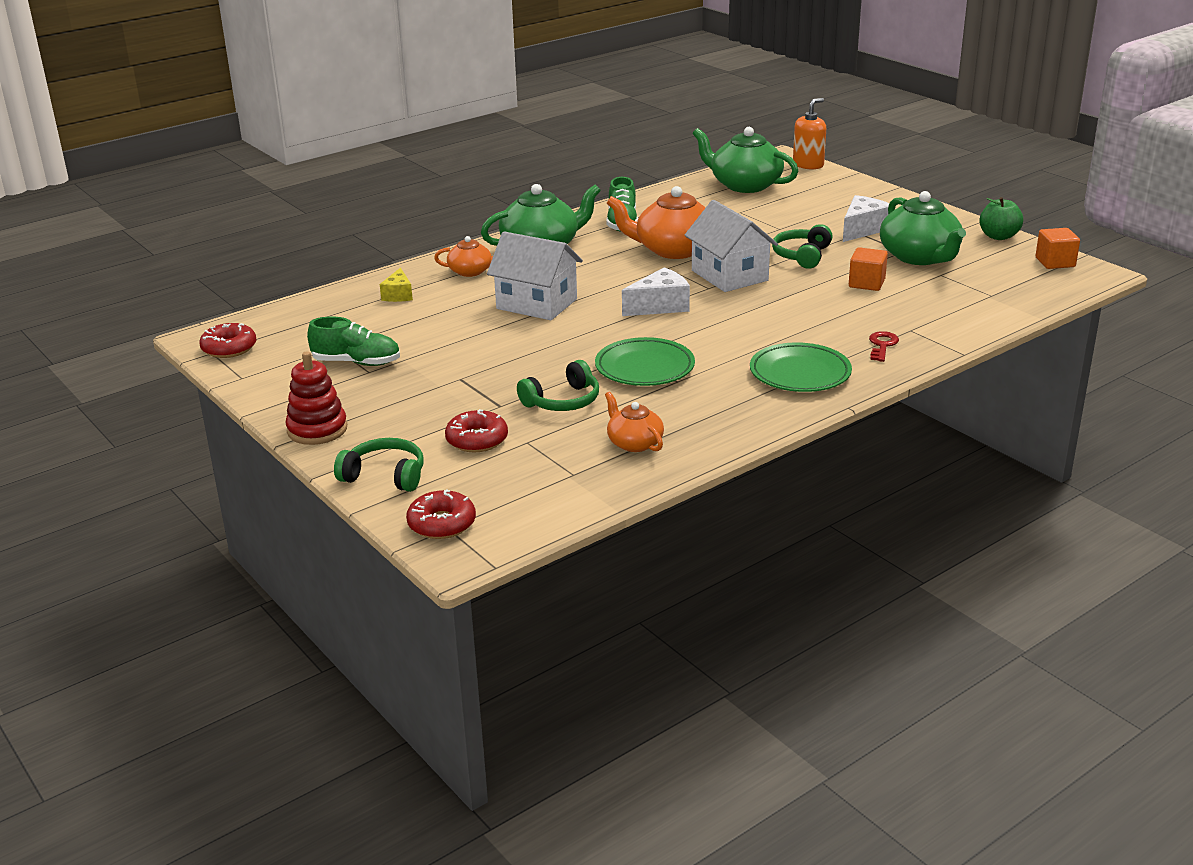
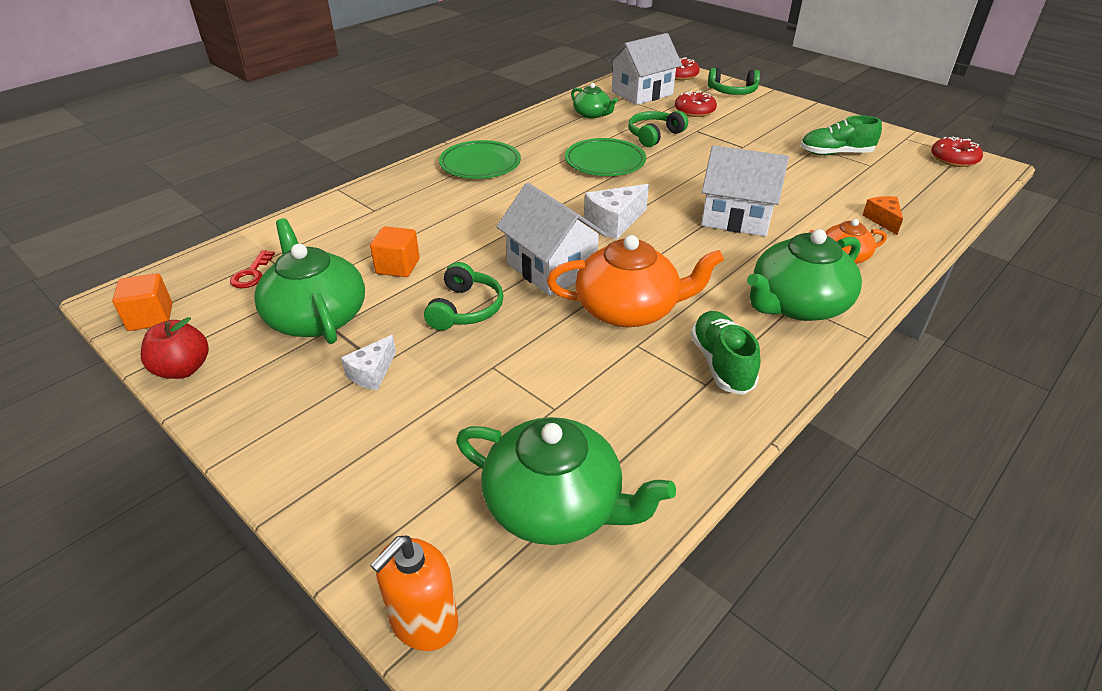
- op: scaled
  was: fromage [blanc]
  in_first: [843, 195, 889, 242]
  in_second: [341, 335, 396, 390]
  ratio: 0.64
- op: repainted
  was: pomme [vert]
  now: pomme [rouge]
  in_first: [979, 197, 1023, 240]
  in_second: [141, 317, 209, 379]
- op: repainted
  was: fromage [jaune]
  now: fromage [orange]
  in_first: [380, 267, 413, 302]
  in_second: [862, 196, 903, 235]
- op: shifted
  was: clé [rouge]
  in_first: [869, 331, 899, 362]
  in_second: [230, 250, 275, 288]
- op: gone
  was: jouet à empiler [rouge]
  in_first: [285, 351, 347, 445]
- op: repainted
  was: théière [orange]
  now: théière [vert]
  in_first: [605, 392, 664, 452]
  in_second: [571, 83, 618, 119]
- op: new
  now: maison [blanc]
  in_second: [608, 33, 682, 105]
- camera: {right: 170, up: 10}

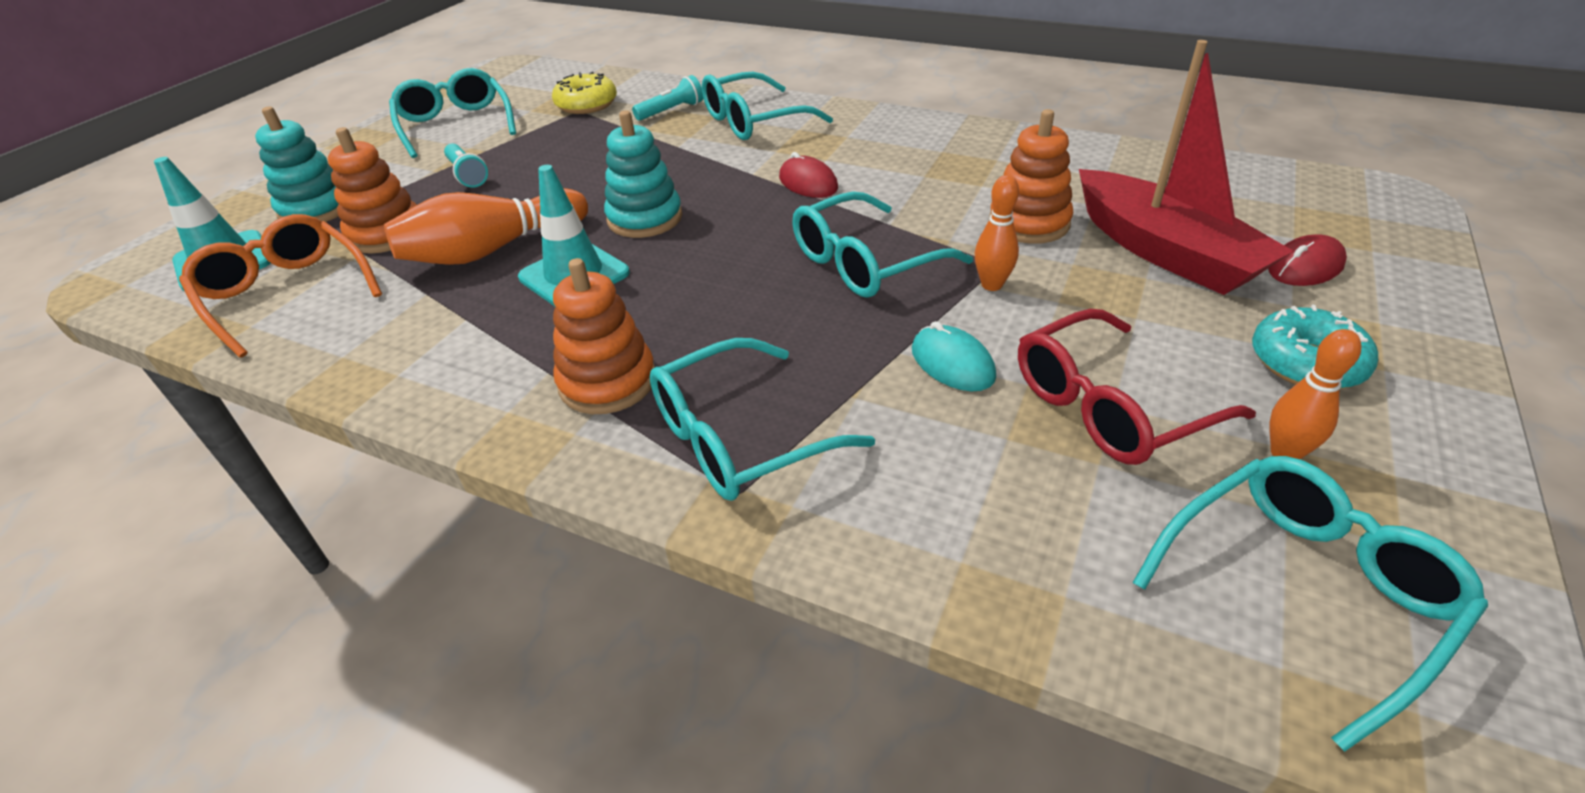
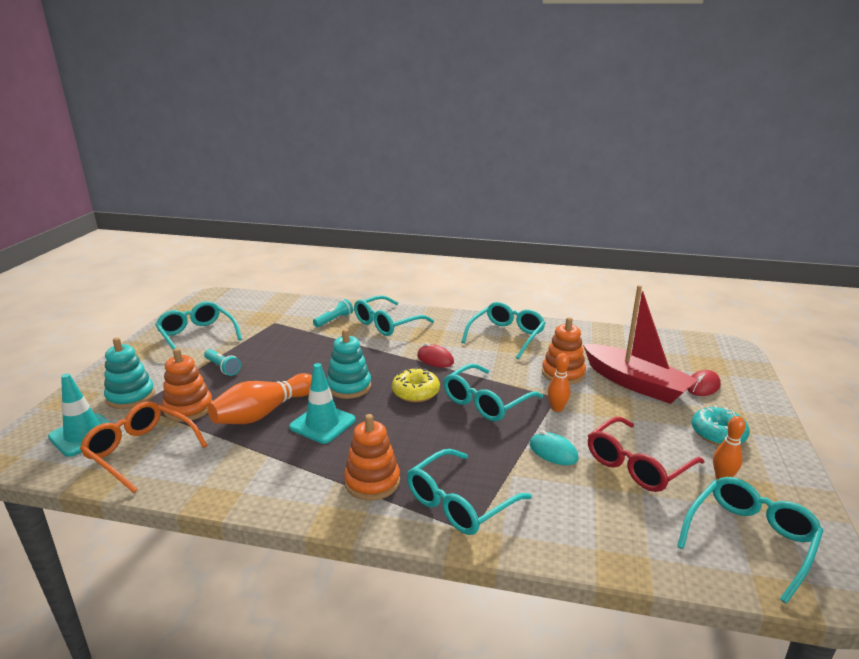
- op: shifted
  was: beignet [jaune]
  in_first: [552, 72, 617, 114]
  in_second: [392, 367, 440, 402]
- op: new
  now: lunettes [turquoise]
  in_second: [461, 302, 545, 359]
- camera: {right: -15, up: -15}

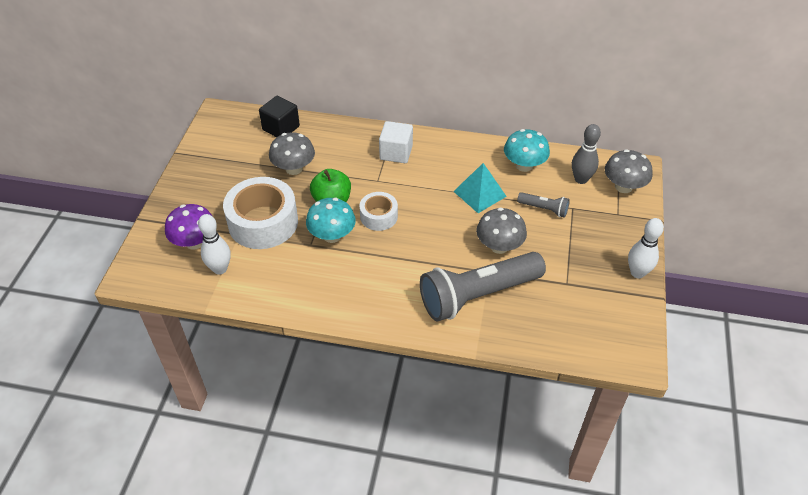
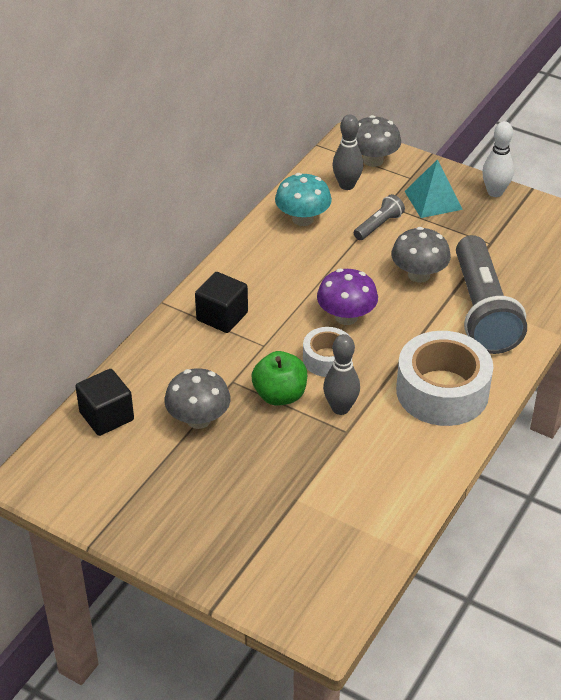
- op: repainted
  was: cube [blanc]
  now: cube [noir]
  in_first: [379, 121, 413, 163]
  in_second: [195, 272, 248, 333]
- op: shifted
  was: pyramide [turquoise]
  in_first: [453, 163, 507, 213]
  in_second: [404, 159, 463, 218]
- op: shifted
  was: ruban adhésif [blanc]
  in_first: [223, 177, 298, 249]
  in_second: [396, 331, 493, 426]
- op: swapped
  was: champignon [turquoise]
  now: quille [gris]
  in_first: [306, 198, 356, 243]
  in_second: [323, 334, 360, 415]
- op: shifted
  was: champignon [violet]
  in_first: [165, 204, 213, 250]
  in_second: [317, 269, 378, 325]
- op: gone
  was: quille [blanc]
  in_first: [198, 214, 231, 275]
- camera: {right: -70, up: -5}

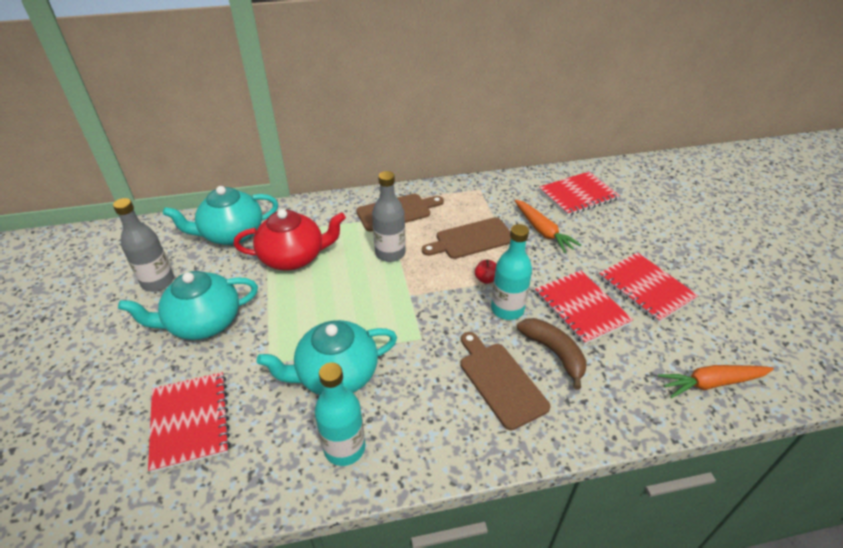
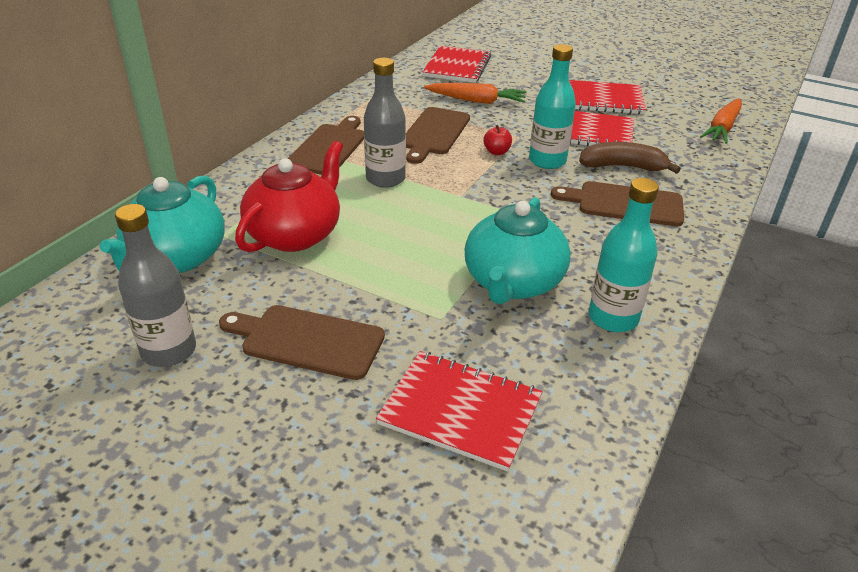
- op: swapped
  was: théière [turquoise]
  now: planche à découper [marron]
  in_first: [118, 271, 258, 340]
  in_second: [219, 305, 385, 380]
- camera: {right: -50, up: -5}

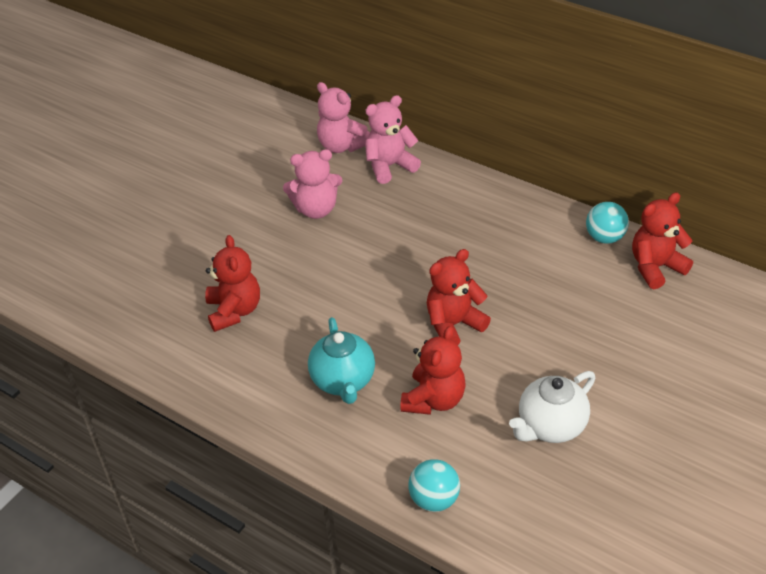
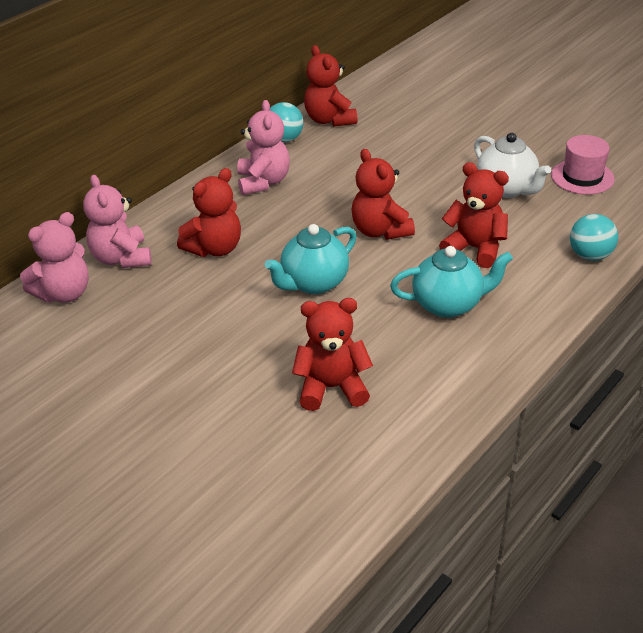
- op: shifted
  was: ours en peluche [rose]
  in_first: [283, 149, 342, 219]
  in_second: [237, 100, 290, 195]
- op: new
  now: chapeau [rose]
  in_second: [551, 135, 614, 195]
- op: new
  now: ours en peluche [rouge]
  in_second: [177, 168, 241, 257]
- op: new
  now: théière [turquoise]
  in_second: [265, 224, 357, 294]
- camera: {right: -85, up: -5}

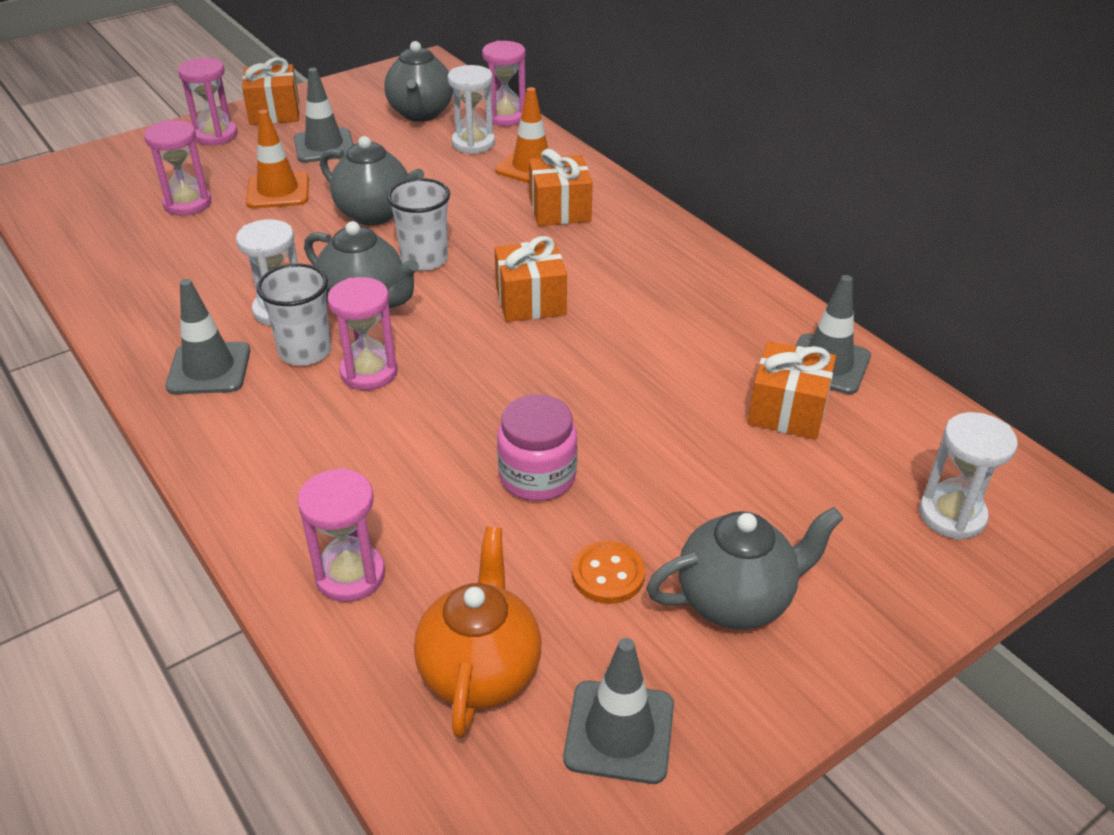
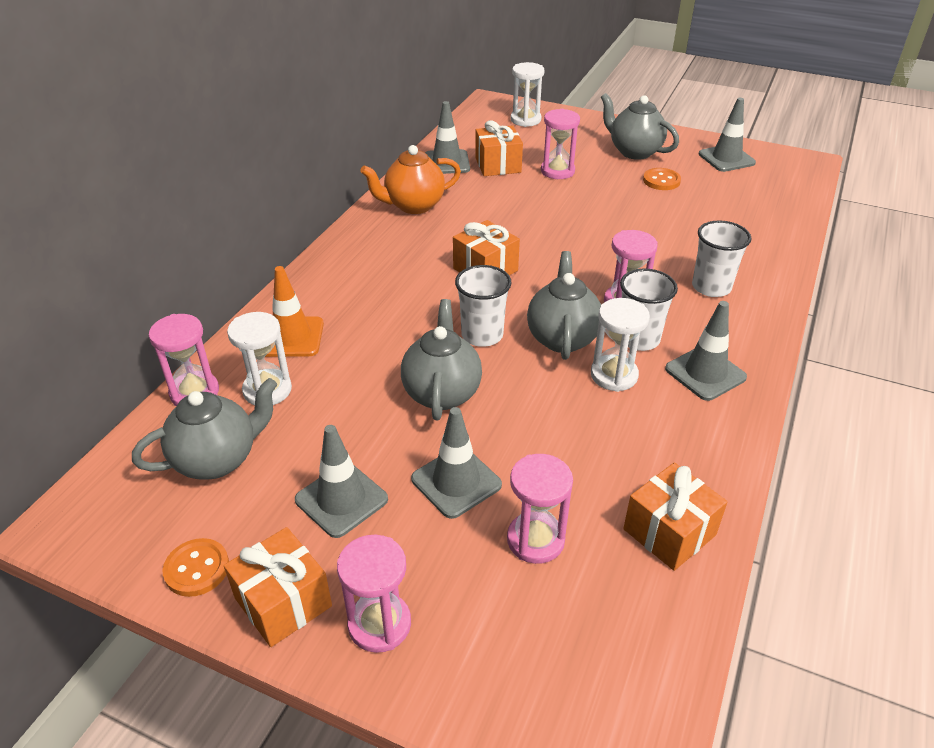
- op: repainted
  was: cône de chantier [orange]
  now: cône de chantier [gris]
  in_first: [246, 110, 309, 208]
  in_second: [411, 407, 502, 519]
- op: shifted
  was: cadeau [orange]
  in_first: [529, 149, 593, 226]
  in_second: [623, 463, 728, 571]
- op: gone
  was: bocal [rose]
  in_first: [497, 394, 577, 501]
- op: shifted
  was: sablier [rose]
  in_first: [297, 468, 385, 602]
  in_second: [541, 109, 580, 179]
- op: shifted
  was: théière [orange]
  in_first: [414, 527, 542, 738]
  in_second: [360, 145, 461, 214]
- op: new
  now: gobelet [blanc]
  in_second: [692, 220, 751, 297]
- op: new
  now: bouton [orange]
  in_second: [163, 538, 229, 597]
- camera: {right: -120, up: 0}

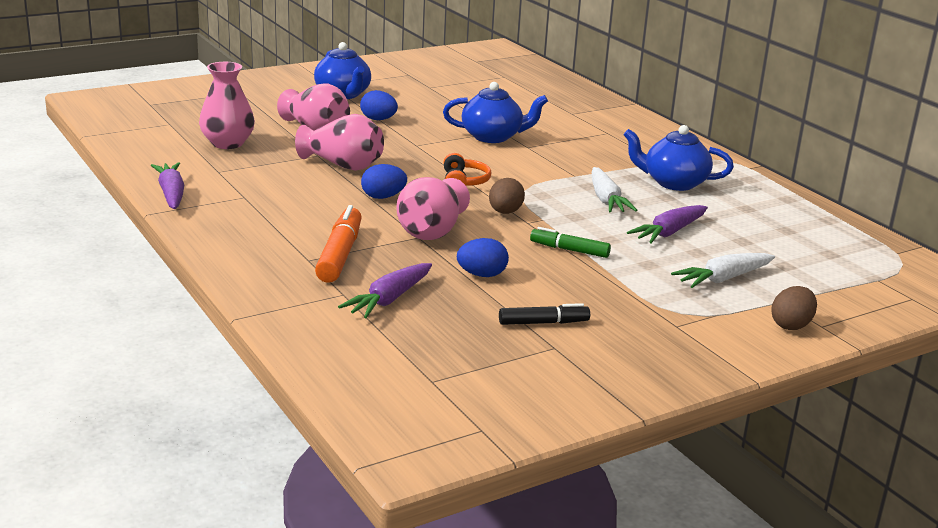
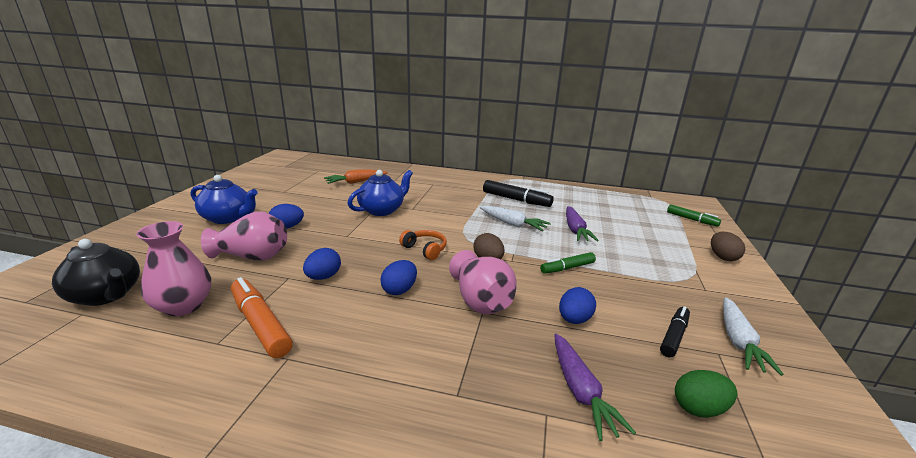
- op: swapped
  was: vase [rose]
  now: œuf [bleu]
  in_first: [295, 114, 384, 171]
  in_second: [303, 248, 341, 280]
- op: swapped
  was: théière [bleu]
  now: feutre [noir]
  in_first: [624, 125, 734, 191]
  in_second: [483, 180, 554, 207]
- op: gone
  was: carotte [violet]
  in_first: [151, 162, 184, 209]
- op: shifted
  was: feutre [orange]
  in_first: [315, 205, 362, 283]
  in_second: [231, 277, 293, 358]
- op: shifted
  was: carotte [blanc]
  in_first: [671, 253, 775, 288]
  in_second: [723, 297, 784, 376]
- op: new
  now: carotte [orange]
  in_second: [324, 170, 388, 184]
- op: new
  now: feutre [vert]
  in_second: [667, 205, 721, 227]
- op: new
  now: théière [noir]
  in_second: [52, 239, 140, 306]
- op: new
  now: œuf [vert]
  in_second: [675, 370, 737, 418]
- camera: {right: -45, up: 0}

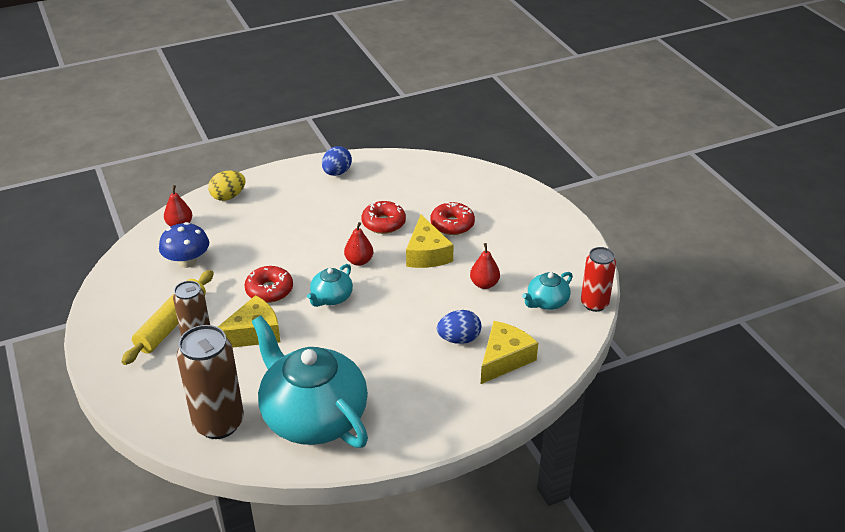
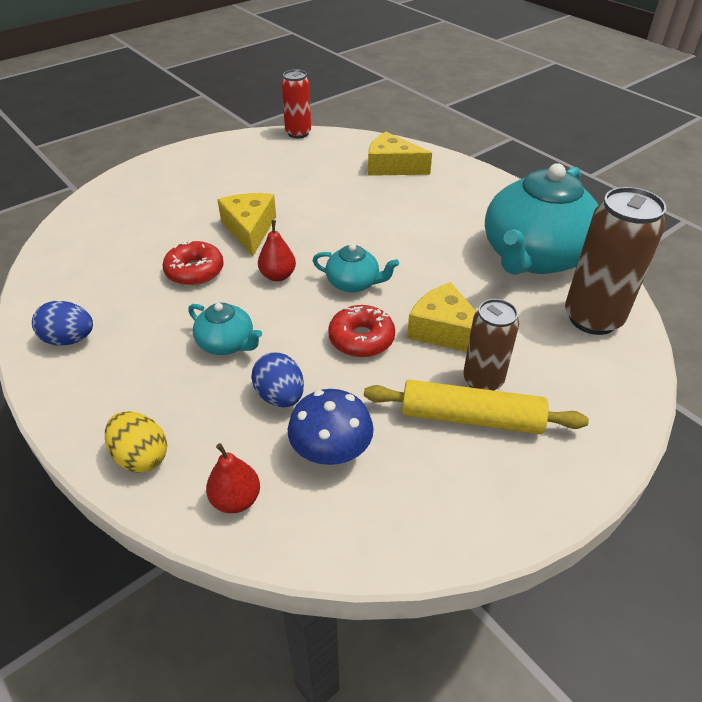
- op: gone
  was: beignet [rouge]
  in_first: [430, 202, 475, 235]
- op: rotated
  was: fromage [jaune]
  in_first: [406, 215, 454, 268]
  in_second: [218, 193, 276, 257]
  clockwise: -75
- op: gone
  was: poire [rouge]
  in_first: [470, 243, 500, 289]
- op: shifted
  was: théière [turquoise]
  in_first: [522, 272, 573, 310]
  in_second: [188, 303, 262, 355]
- op: shifted
  was: œuf [bleu]
  in_first: [437, 310, 481, 344]
  in_second: [251, 352, 304, 407]
- camera: {right: -105, up: 5}

